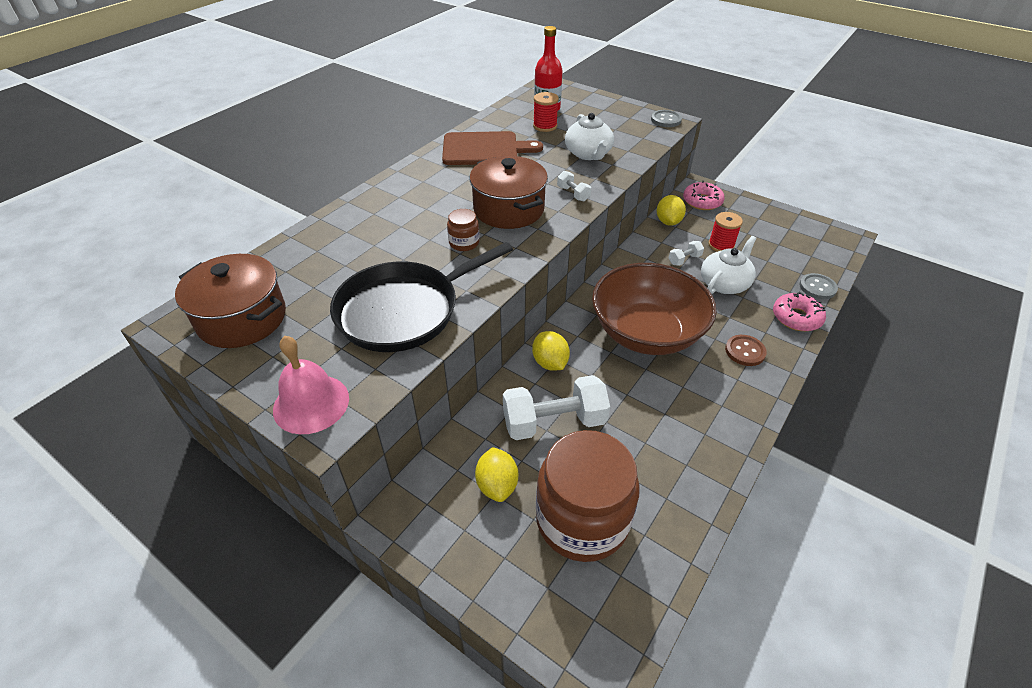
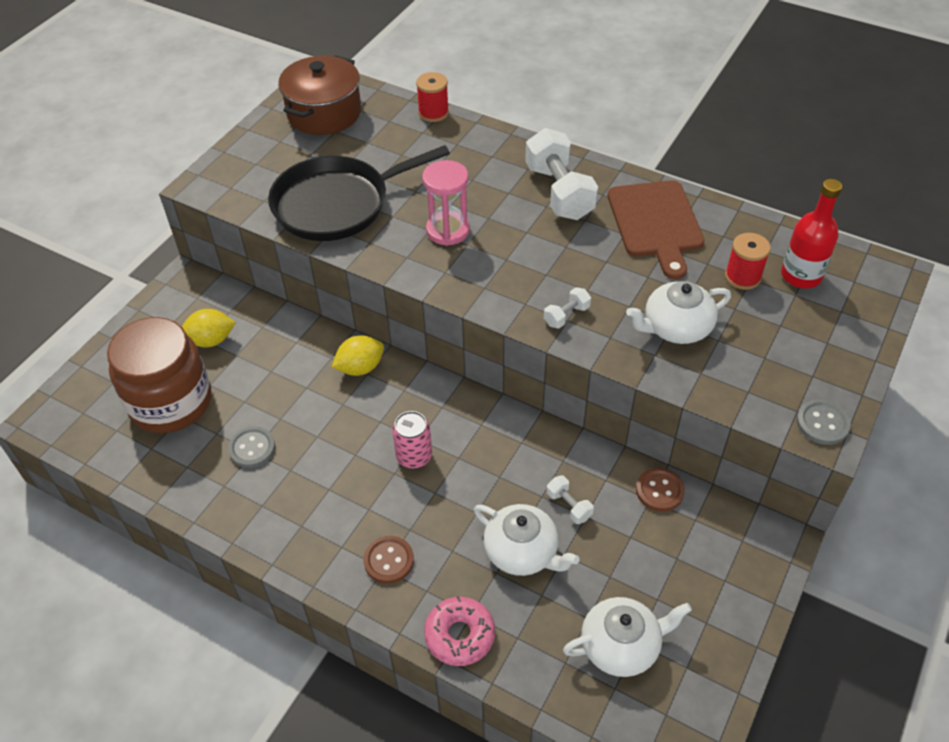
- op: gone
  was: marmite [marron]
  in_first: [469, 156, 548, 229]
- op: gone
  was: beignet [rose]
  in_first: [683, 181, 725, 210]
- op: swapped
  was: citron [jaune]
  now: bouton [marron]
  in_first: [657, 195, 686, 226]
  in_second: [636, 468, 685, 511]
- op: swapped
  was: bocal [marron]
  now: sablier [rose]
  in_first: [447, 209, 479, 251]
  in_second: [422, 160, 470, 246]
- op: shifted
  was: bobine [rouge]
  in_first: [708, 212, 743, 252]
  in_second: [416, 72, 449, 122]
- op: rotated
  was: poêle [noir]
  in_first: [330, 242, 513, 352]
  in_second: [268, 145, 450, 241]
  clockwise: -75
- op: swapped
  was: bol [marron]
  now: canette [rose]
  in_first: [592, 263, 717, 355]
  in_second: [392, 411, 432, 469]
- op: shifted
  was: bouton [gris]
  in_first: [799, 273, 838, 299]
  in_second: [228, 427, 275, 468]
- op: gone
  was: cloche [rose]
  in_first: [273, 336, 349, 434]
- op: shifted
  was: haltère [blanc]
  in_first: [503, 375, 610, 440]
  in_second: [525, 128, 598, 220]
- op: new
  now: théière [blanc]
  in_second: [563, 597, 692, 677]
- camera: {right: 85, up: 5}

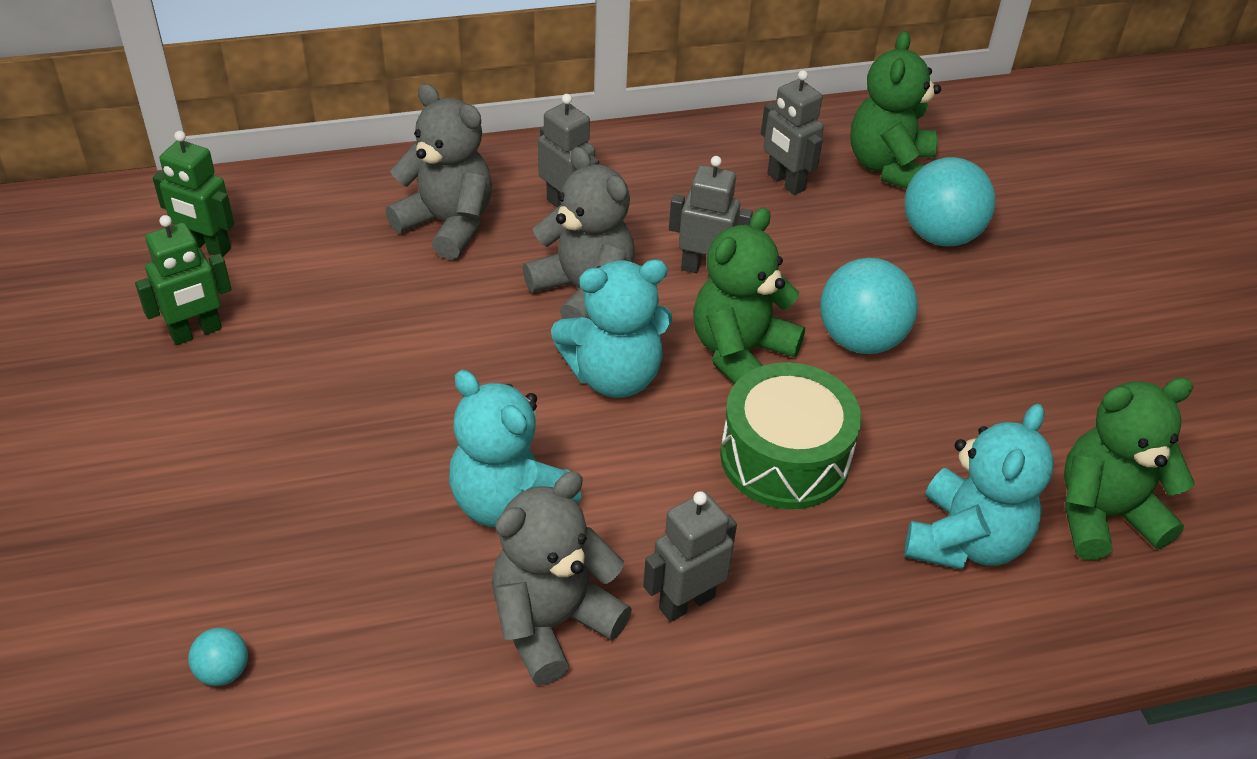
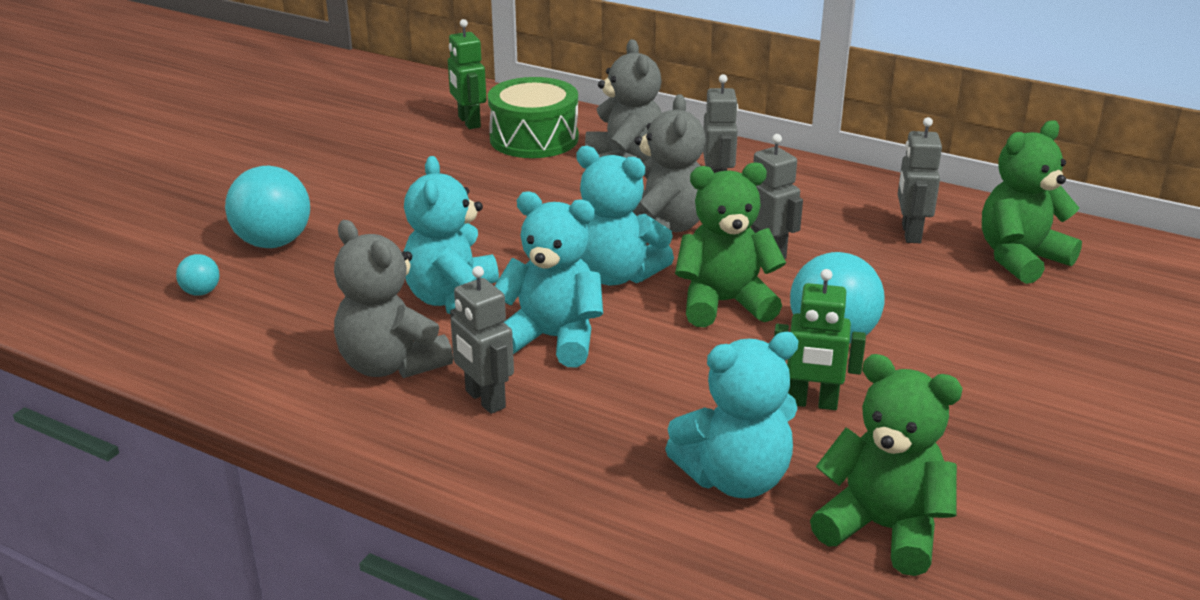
- op: shifted
  was: balle [turquoise]
  in_first: [905, 157, 996, 247]
  in_second: [225, 166, 310, 248]
- op: shifted
  was: robot [vert]
  in_first: [135, 215, 232, 345]
  in_second: [774, 269, 866, 410]
- op: shifted
  was: tambour [vert]
  in_first: [720, 362, 861, 509]
  in_second: [488, 77, 579, 158]
- op: rotated
  was: ours en peluche [gris]
  in_first: [492, 471, 632, 685]
  in_second: [334, 220, 453, 378]
  clockwise: -135
- op: rotated
  was: robot [gris]
  in_first: [643, 491, 737, 622]
  in_second: [450, 266, 514, 414]
  clockwise: -135
- op: new
  now: ours en peluche [turquoise]
  in_second: [495, 192, 603, 367]
- camera: {right: 45, up: -15}

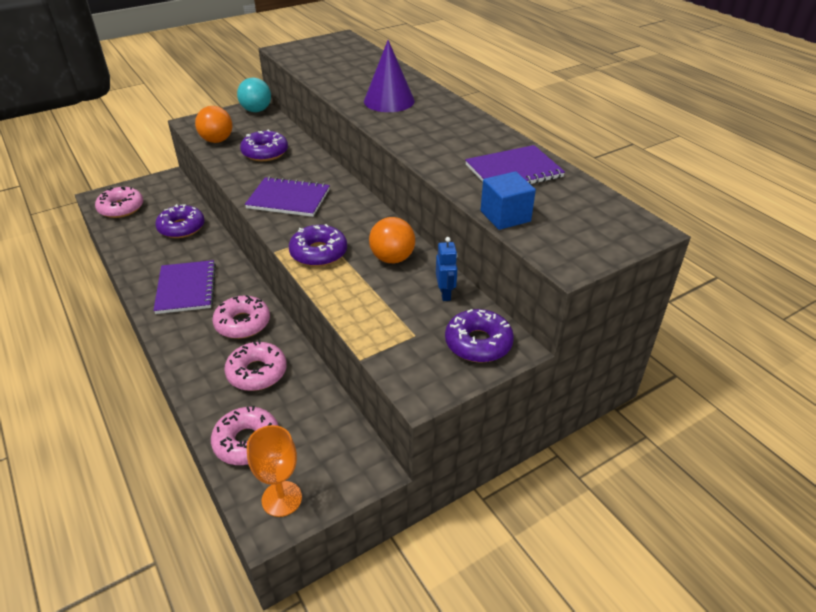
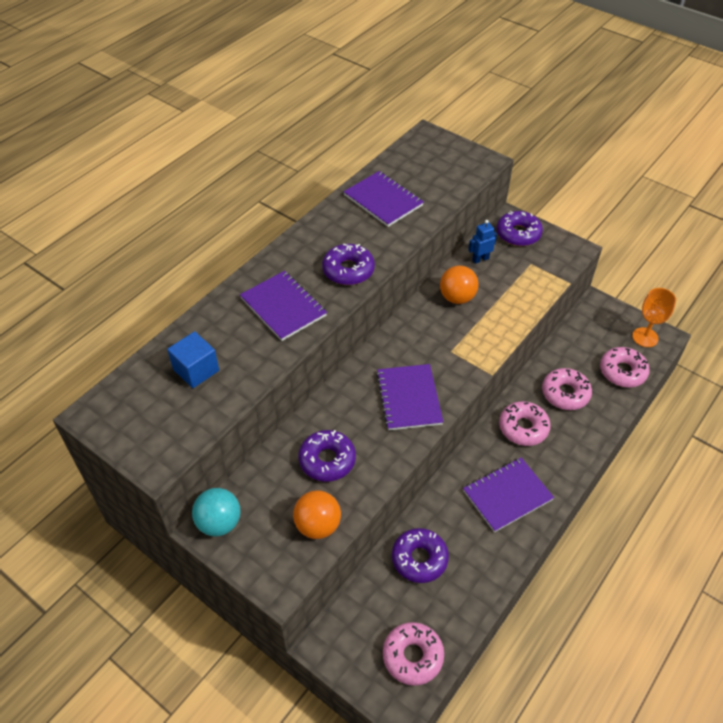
- op: swapped
  was: cône [violet]
  now: carnet [violet]
  in_first: [364, 40, 415, 112]
  in_second: [240, 271, 327, 341]
- op: shifted
  was: cube [bleu]
  in_first: [481, 171, 536, 230]
  in_second: [167, 331, 219, 388]
- op: shifted
  was: beignet [violet]
  in_first: [289, 224, 347, 267]
  in_second: [322, 244, 375, 285]
- camera: {right: -110, up: 10}

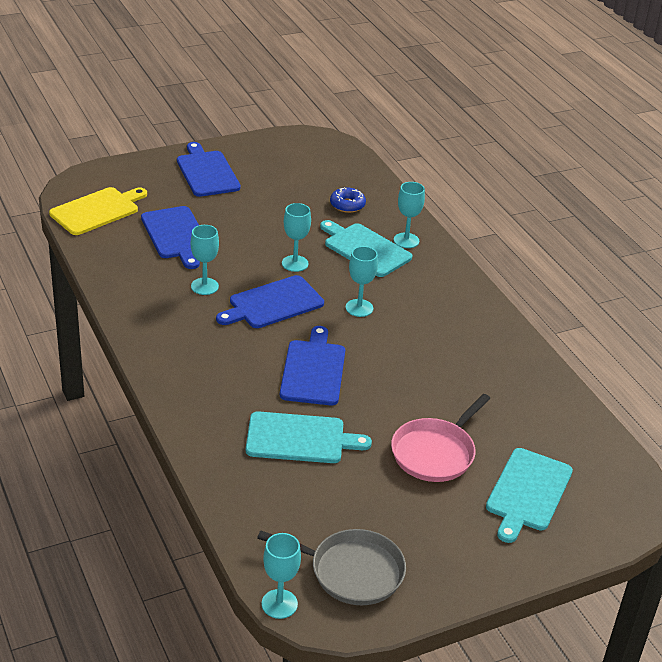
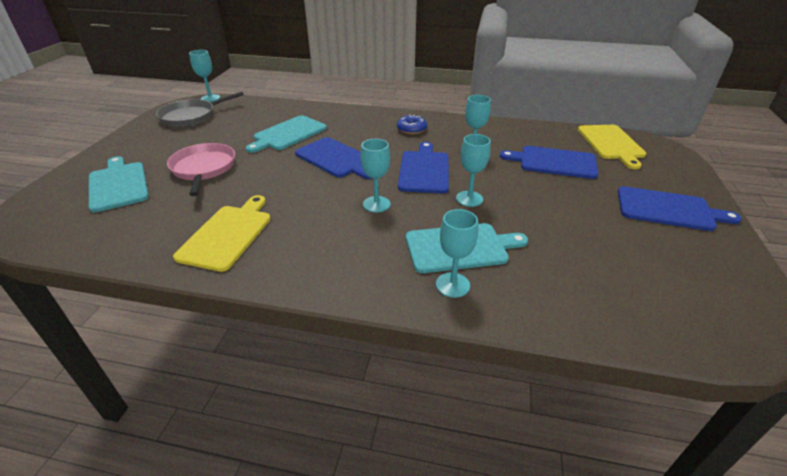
- op: shifted
  was: beignet [bleu]
  in_first: [330, 187, 366, 213]
  in_second: [397, 114, 427, 134]
- op: new
  now: planche à découper [jaune]
  in_second: [173, 195, 271, 272]
- camera: {right: 130, up: 0}

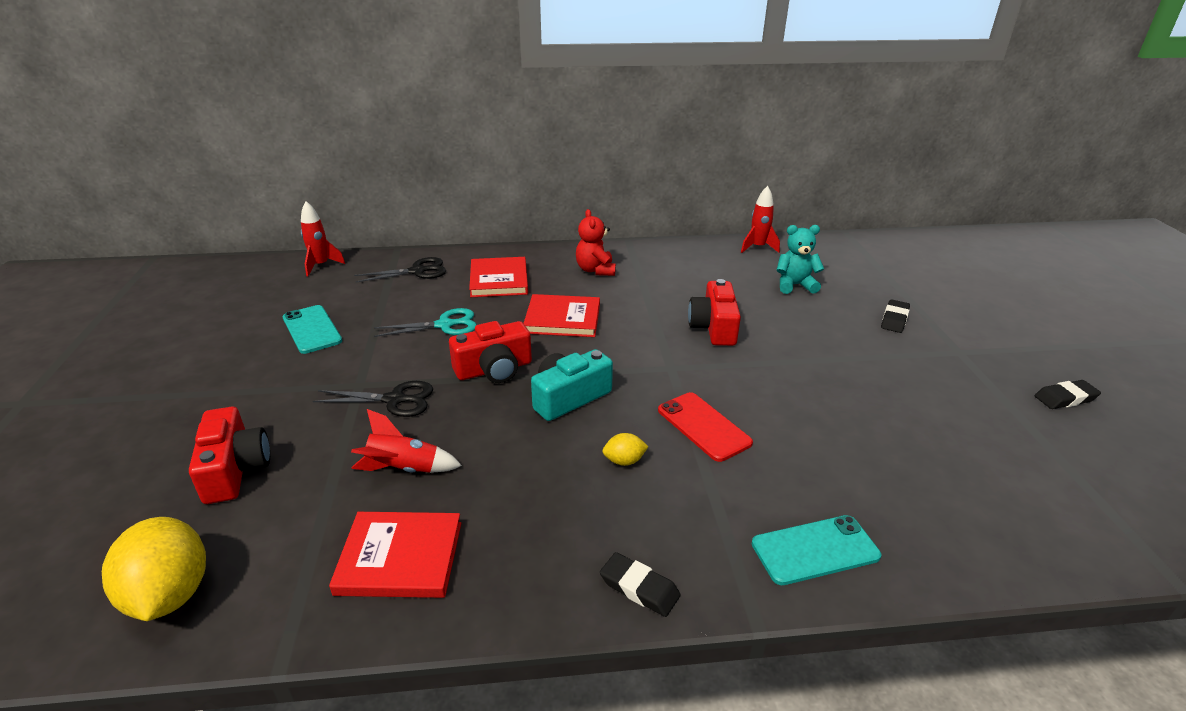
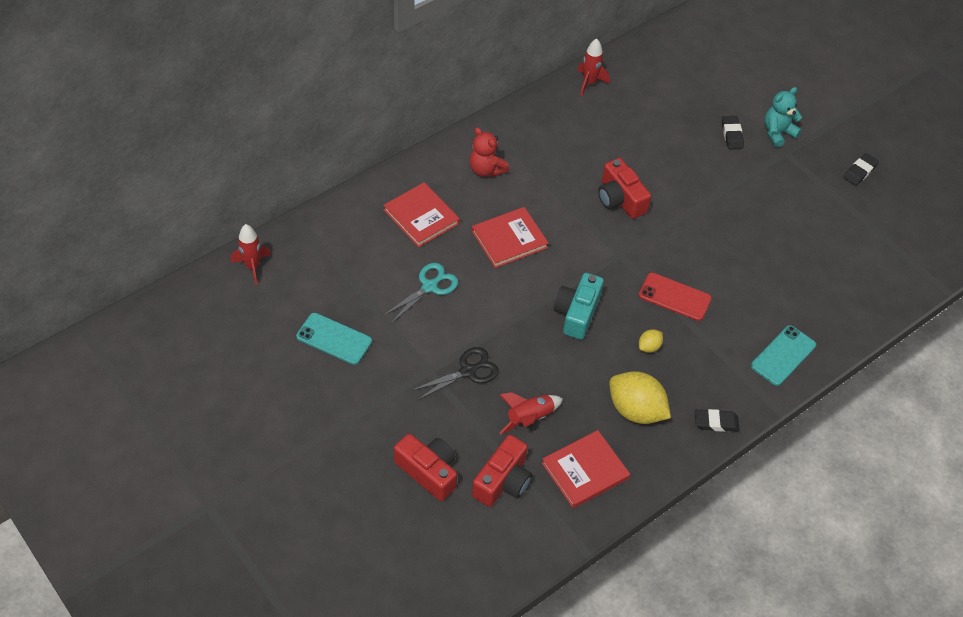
- op: shifted
  was: ours en peluche [turquoise]
  in_first: [776, 225, 824, 294]
  in_second: [764, 87, 802, 147]
- op: gone
  was: ciseaux [noir]
  in_first: [354, 257, 446, 282]
- op: shifted
  was: appareil photo [rouge]
  in_first: [449, 321, 532, 383]
  in_second: [472, 435, 532, 507]
- op: shifted
  was: citron [jaune]
  in_first: [102, 517, 206, 621]
  in_second: [609, 371, 671, 424]
- camera: {right: -35, up: 20}

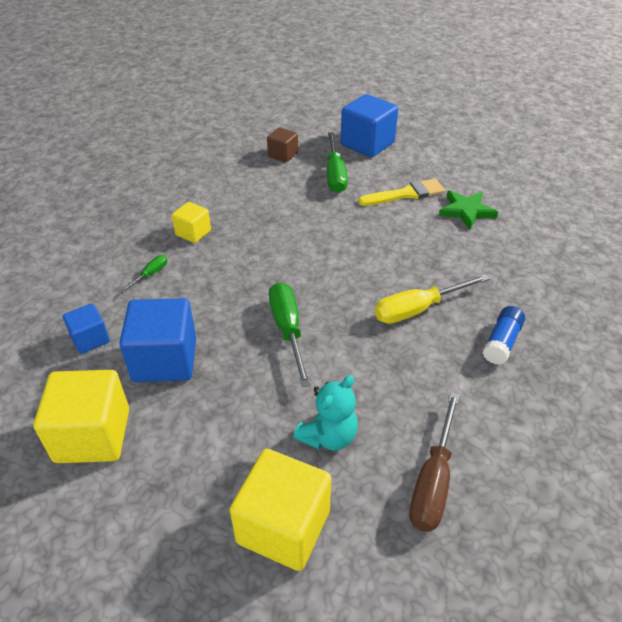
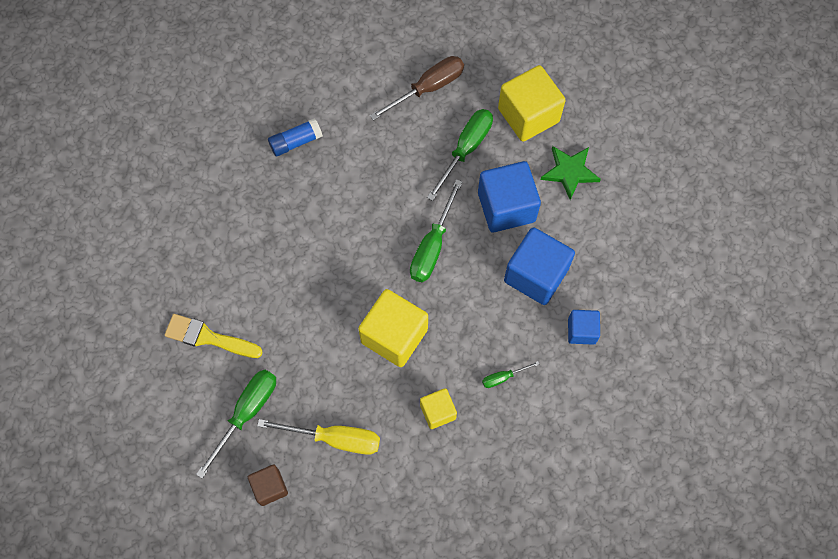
- op: shifted
  was: cube [bleu]
  in_first: [340, 94, 398, 157]
  in_second: [478, 161, 541, 233]
- op: shifted
  was: étoile [vert]
  in_first: [439, 190, 498, 229]
  in_second: [541, 146, 601, 200]
- op: shifted
  was: tournevis [jaune]
  in_first: [375, 274, 490, 324]
  in_second: [257, 419, 380, 455]
- op: shifted
  was: cube [jaune]
  in_first: [34, 370, 129, 463]
  in_second: [358, 289, 428, 367]
- op: swapped
  was: ours en peluche [turquoise]
  now: tournevis [vert]
  in_first: [294, 375, 358, 451]
  in_second: [427, 109, 493, 201]
- camera: {right: -145, up: 25}

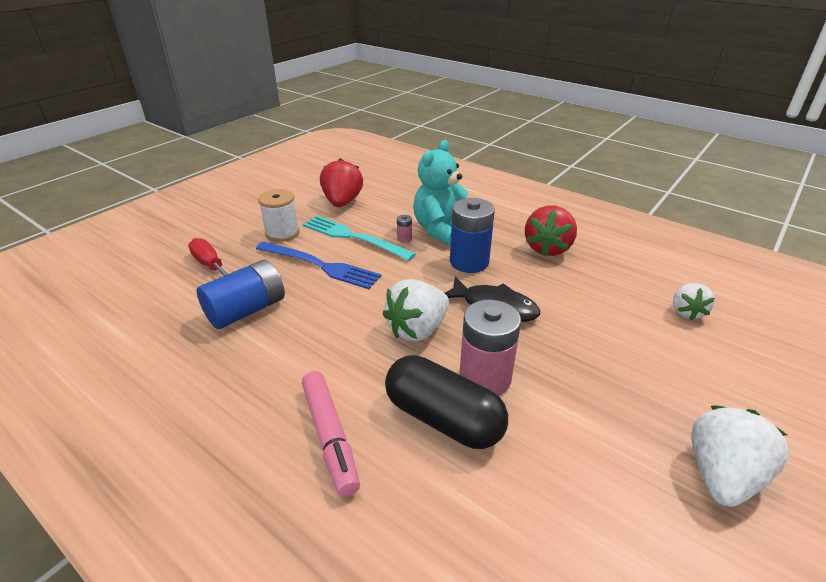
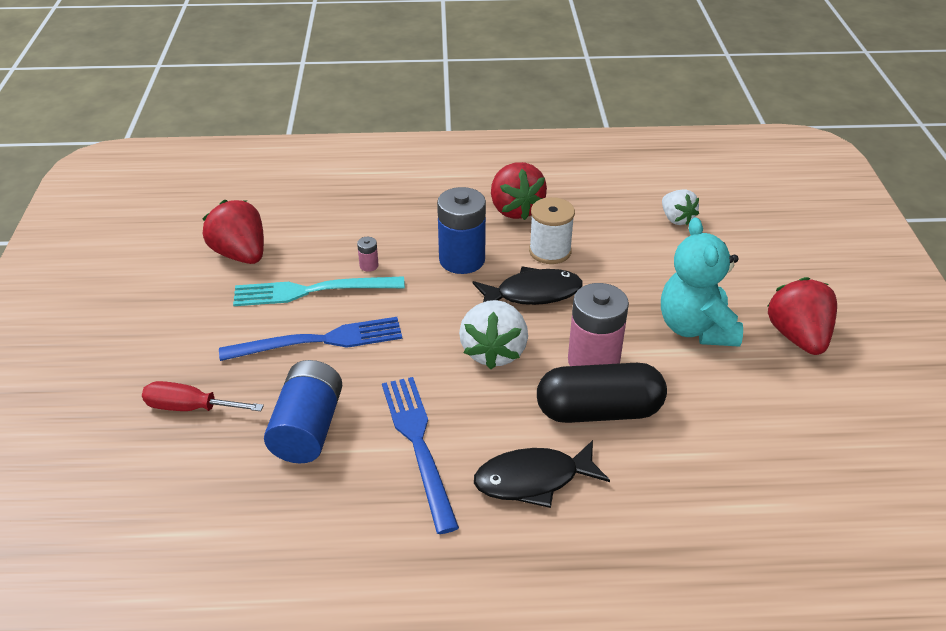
- op: shifted
  was: ours en peluche [turquoise]
  in_first: [413, 140, 468, 246]
  in_second: [661, 217, 743, 347]
- op: shifted
  was: bobine [blanc]
  in_first: [258, 189, 299, 242]
  in_second: [529, 197, 575, 264]
- op: swapped
  was: feutre [rose]
  now: poisson [noir]
  in_first: [302, 371, 360, 497]
  in_second: [474, 440, 610, 508]
- op: repainted
  was: fraise [blanc]
  now: fraise [rouge]
  in_first: [691, 406, 789, 507]
  in_second: [767, 277, 837, 355]
- op: new
  now: fourchette [bleu]
  in_second: [382, 377, 459, 534]
- camera: {right: -40, up: 5}

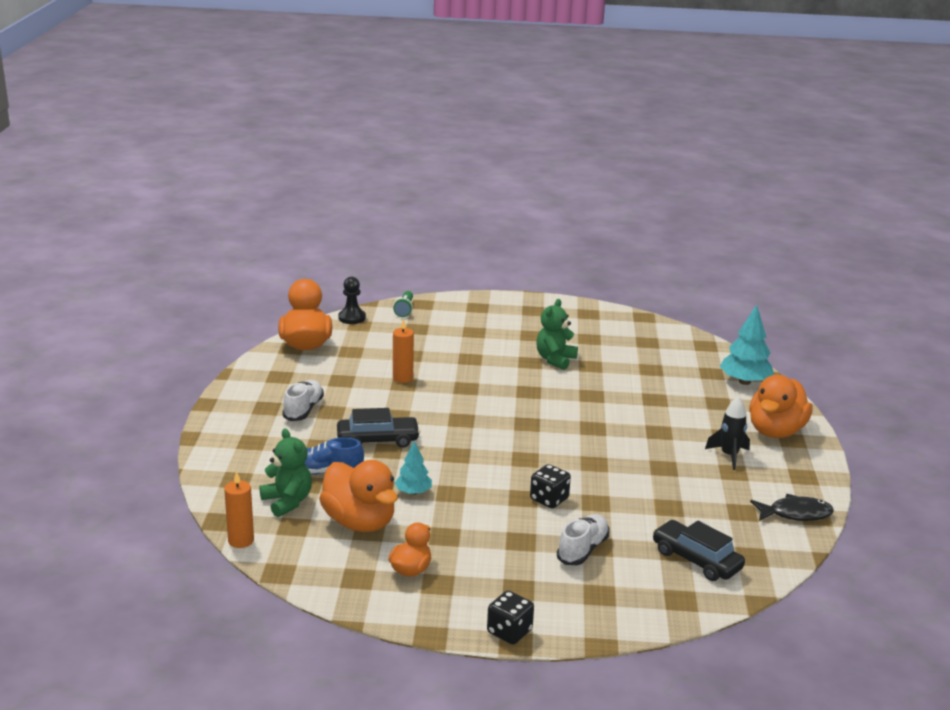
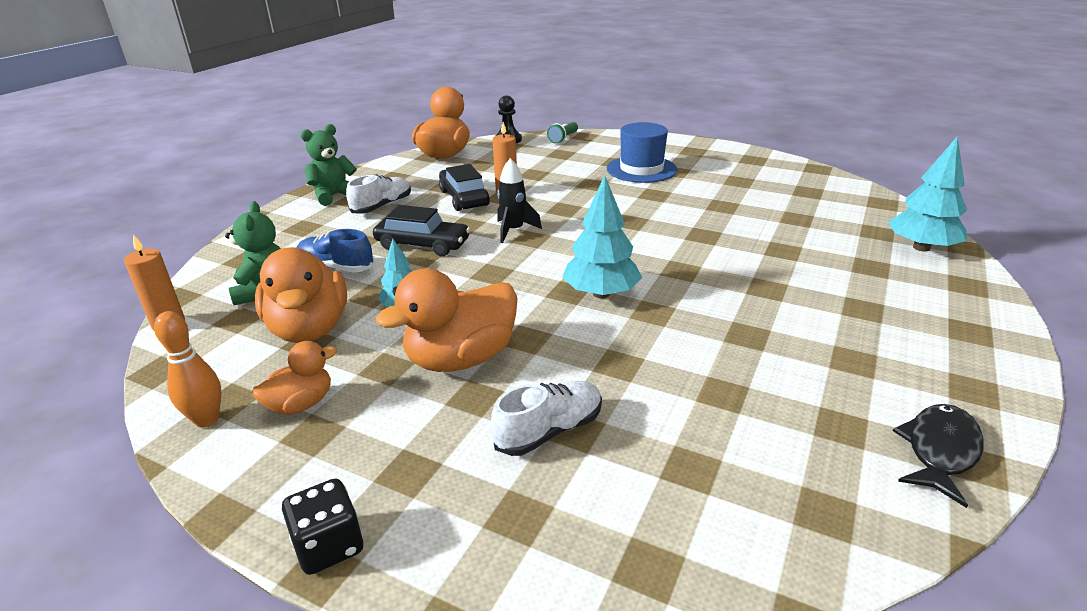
- op: shifted
  was: ours en peluche [vert]
  in_first: [536, 299, 578, 370]
  in_second: [300, 124, 357, 206]
- op: shifted
  was: canard [orange]
  in_first: [749, 375, 813, 438]
  in_second: [376, 268, 517, 372]
- op: shifted
  was: fusée [noir]
  in_first: [705, 396, 750, 470]
  in_second: [497, 158, 542, 243]
- op: gone
  was: dé [noir]
  in_first: [530, 464, 571, 508]
- op: rotated
  was: poisson [noir]
  in_first: [750, 494, 834, 521]
  in_second: [893, 404, 984, 508]
  clockwise: -75
- op: shifted
  was: voiture [noir]
  in_first: [653, 520, 745, 581]
  in_second: [439, 164, 490, 211]
- op: new
  now: chapeau [bleu]
  in_second: [606, 122, 677, 183]
- op: new
  now: arbre [turquoise]
  in_second: [562, 175, 642, 298]
- op: new
  now: quille [orange]
  in_second: [154, 311, 221, 427]
- camera: {right: 25, up: 5}

